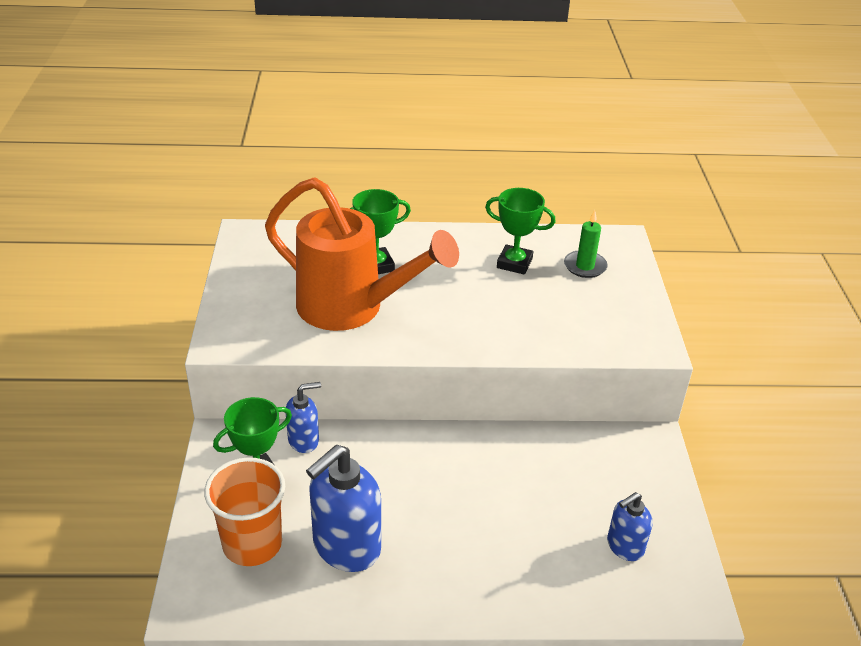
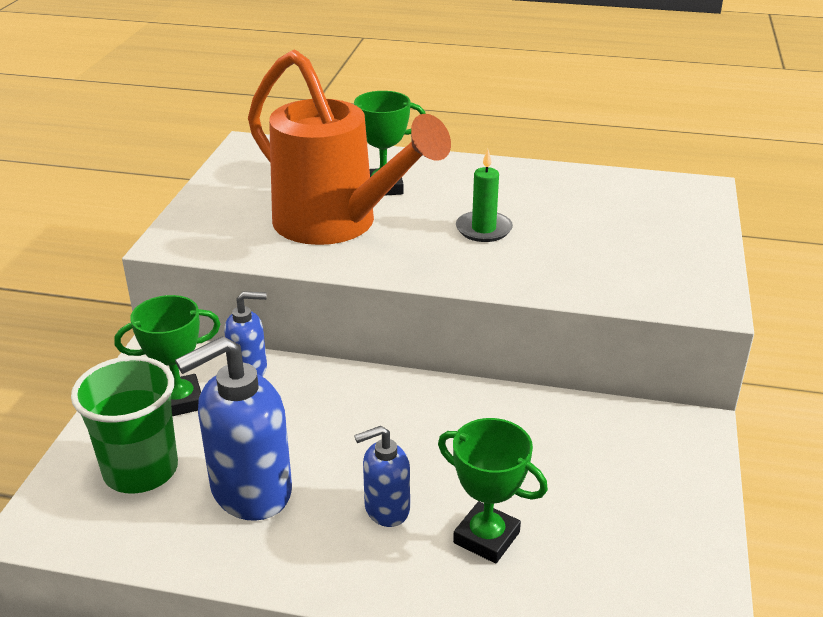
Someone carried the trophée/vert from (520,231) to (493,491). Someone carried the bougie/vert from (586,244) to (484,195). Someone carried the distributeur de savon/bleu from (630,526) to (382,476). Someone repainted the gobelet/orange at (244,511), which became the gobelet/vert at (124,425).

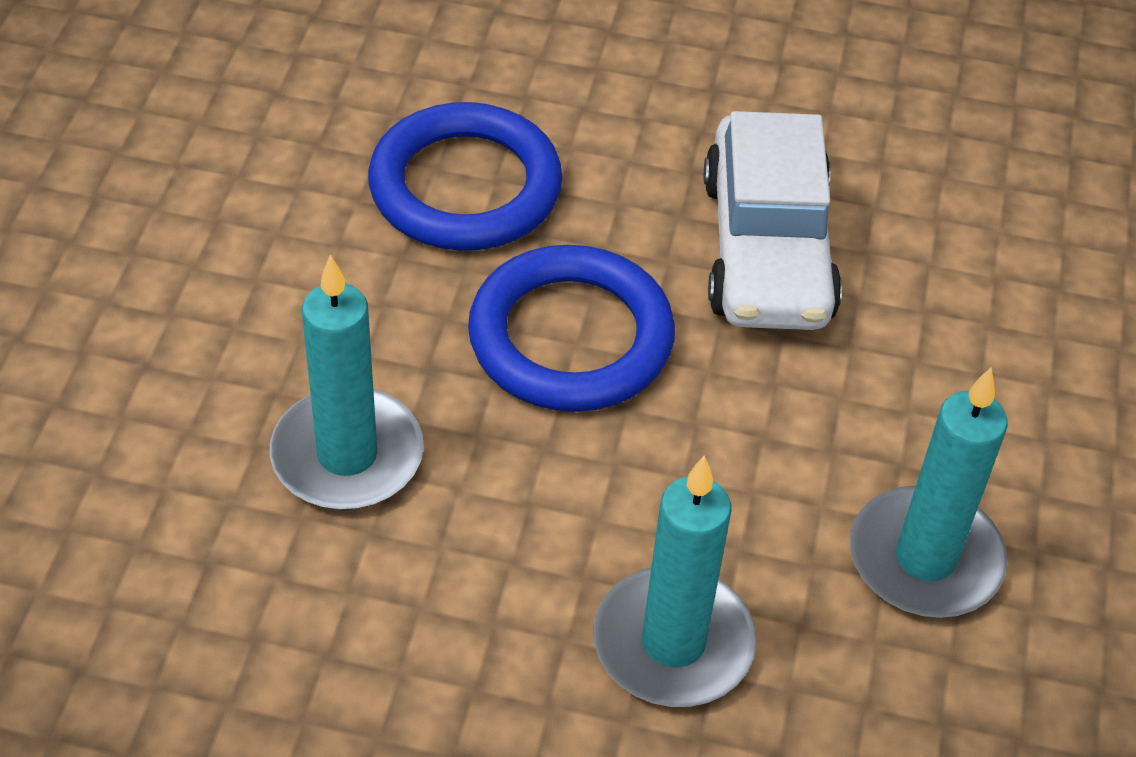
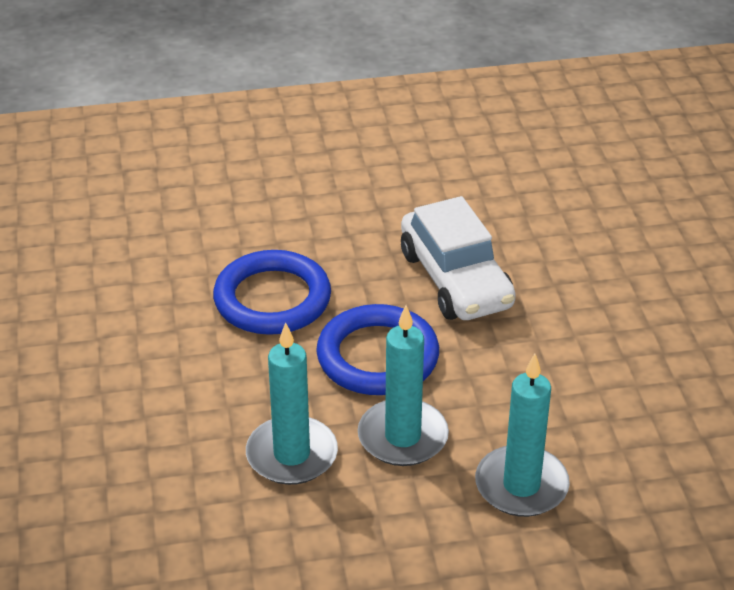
Someone carried the bougie/turquoise from (929,493) to (403,385).

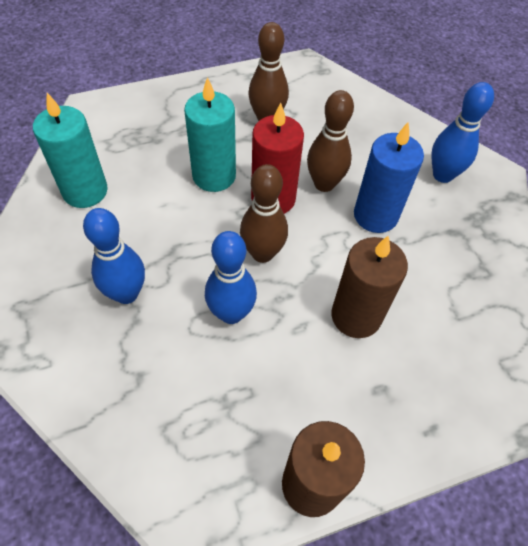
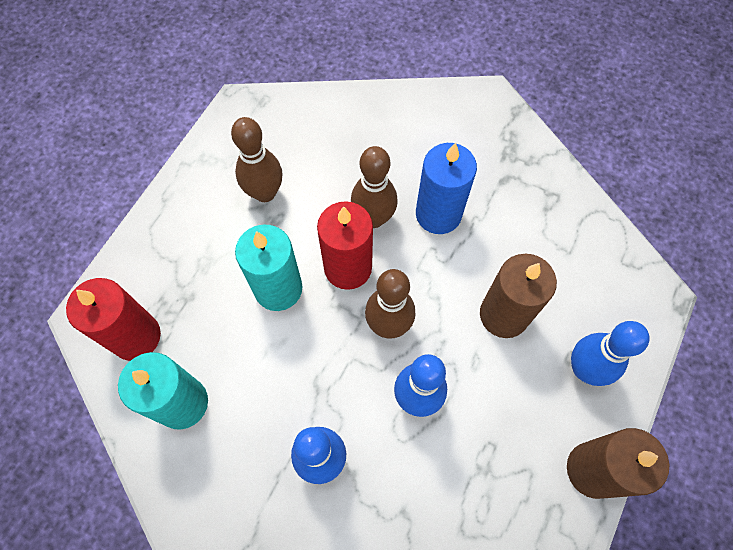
Someone put down the bougie/rouge at (113,319). Someone carried the quille/bleu from (462,132) to (610,353).

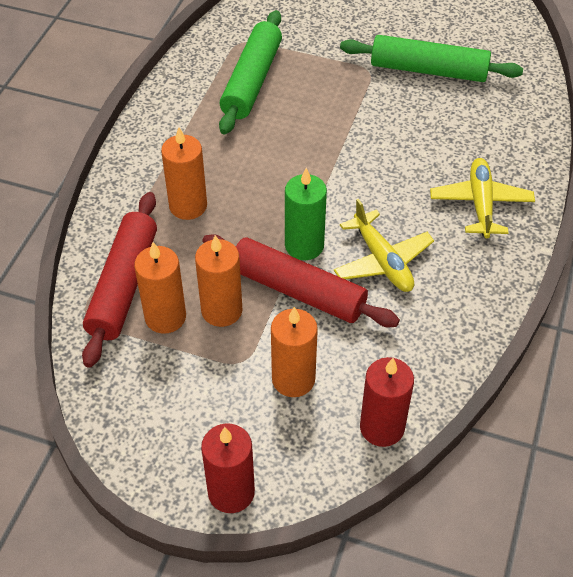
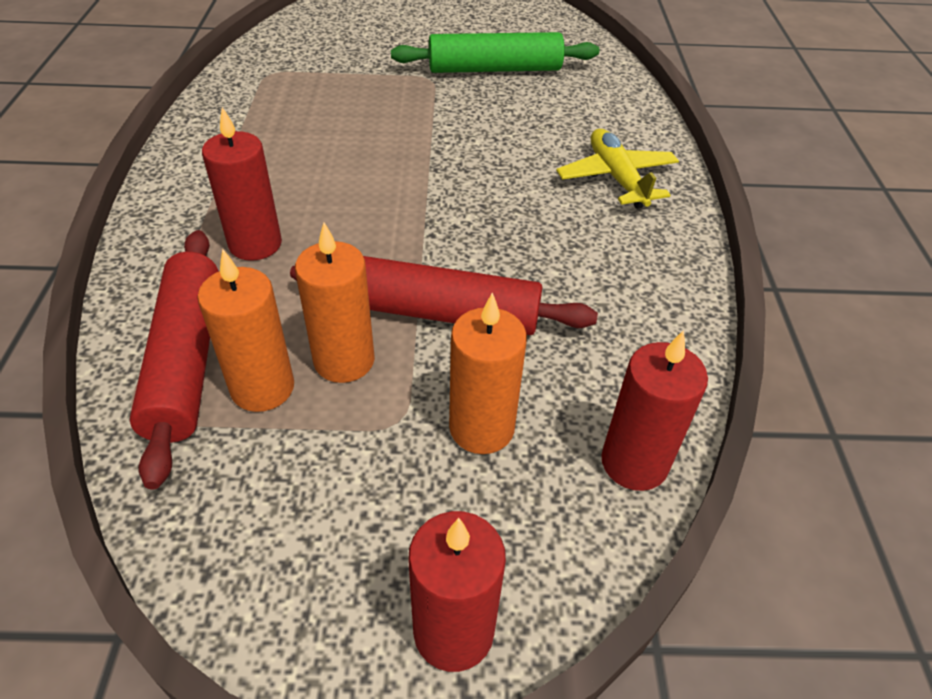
Someone took away the rouleau à pâtisserie/vert at (250,72). Someone took away the bougie/vert at (306,214). Someone took away the avion/jaune at (384,245). Someone repainted the bougie/orange at (184,173), which became the bougie/rouge at (242,184).

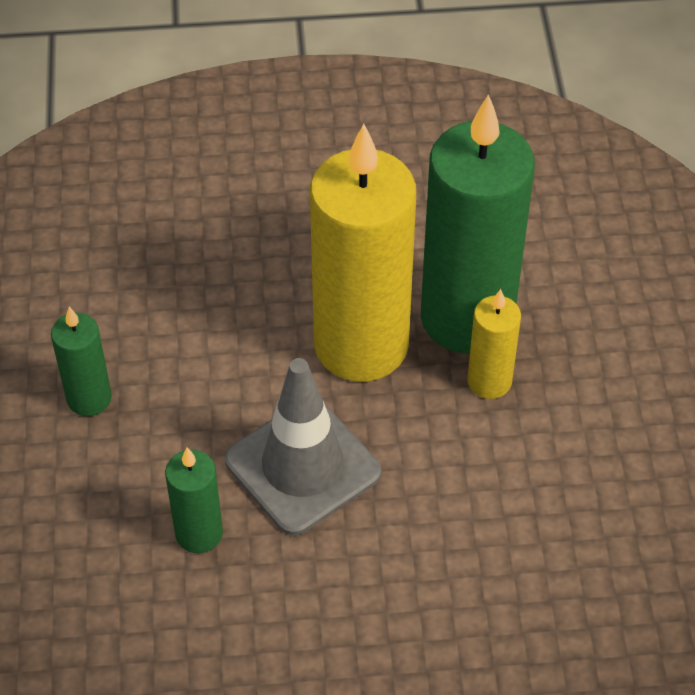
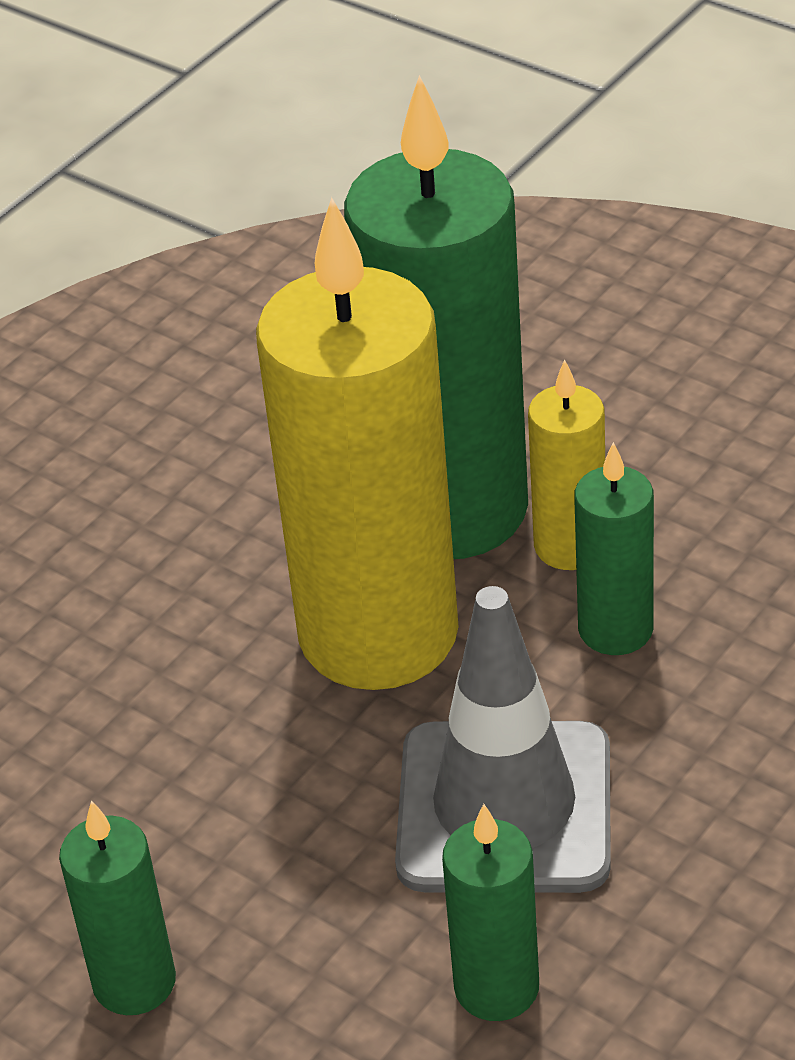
Someone put down the bougie/vert at (614,548).

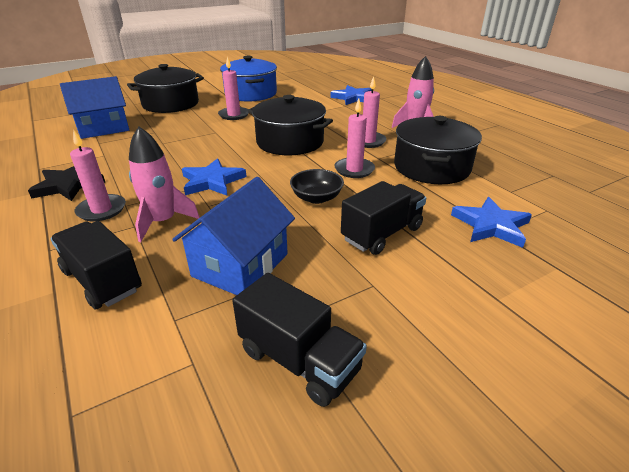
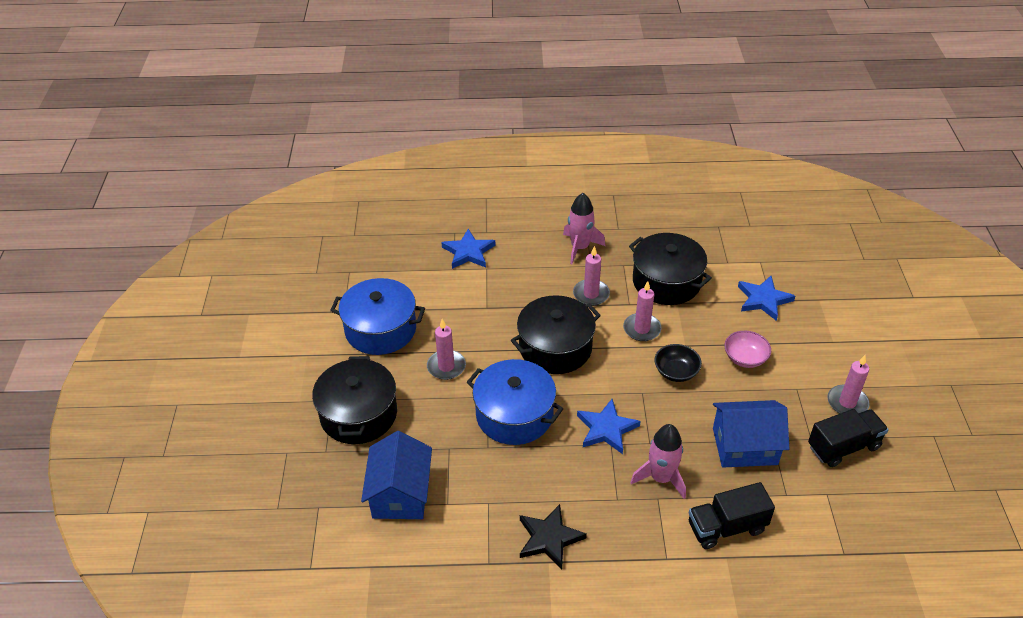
Someone put down the marmite/bleu at (515,402). Someone carried the bougie/rose from (98,175) to (848,384). Someone swapped the camion/noir at (383,218) for the bol/rose at (748,349). Someone rotated the maison/bleu at (233,236) by 60 degrees counterclockwise.

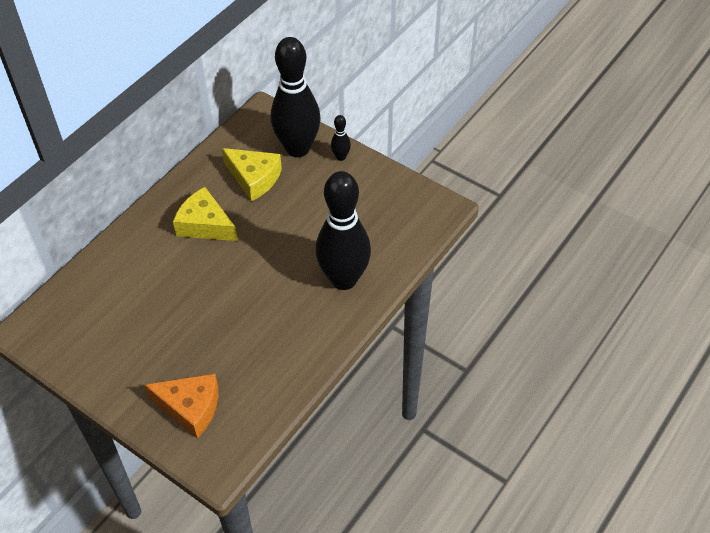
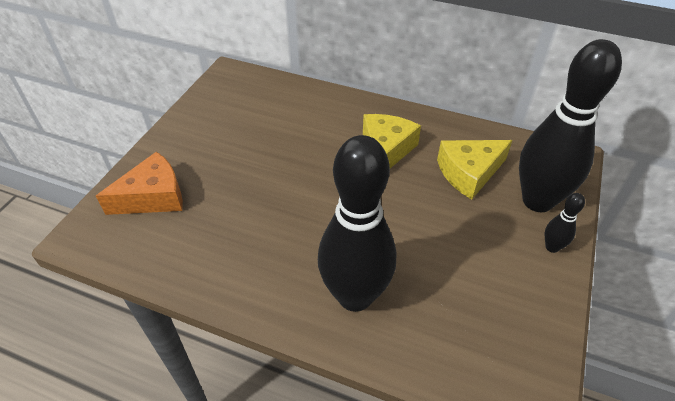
Someone rotated the fromage/orange at (181,406) by 120 degrees counterclockwise. Someone rotated the fromage/jaune at (252,174) by 45 degrees clockwise.

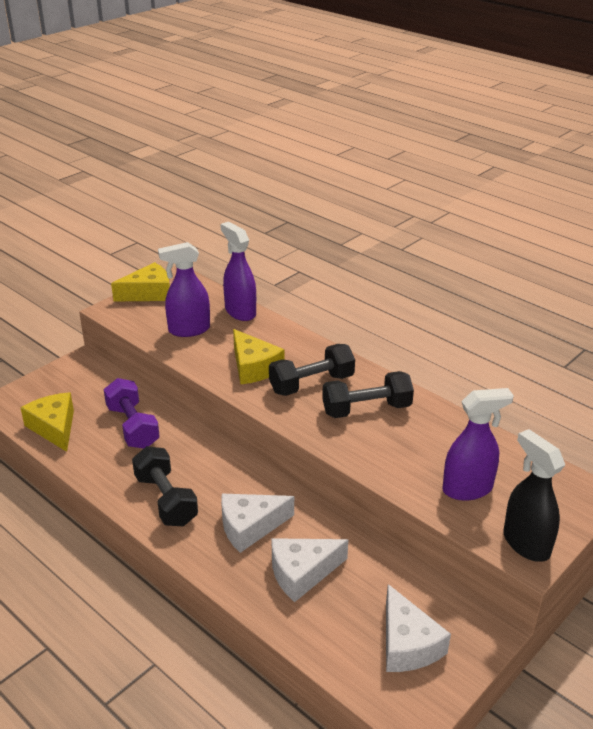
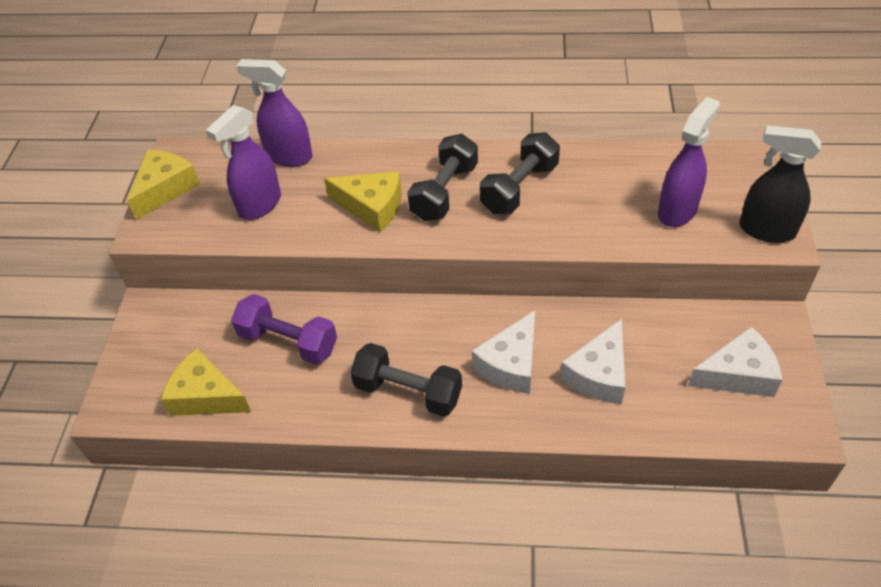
Someone rotated the fromage/blanc at (418,628) by 45 degrees counterclockwise.

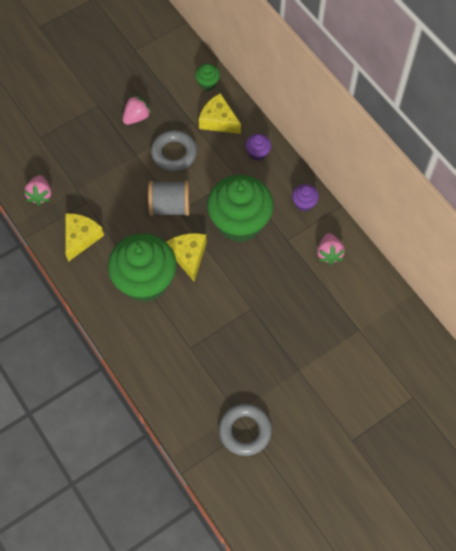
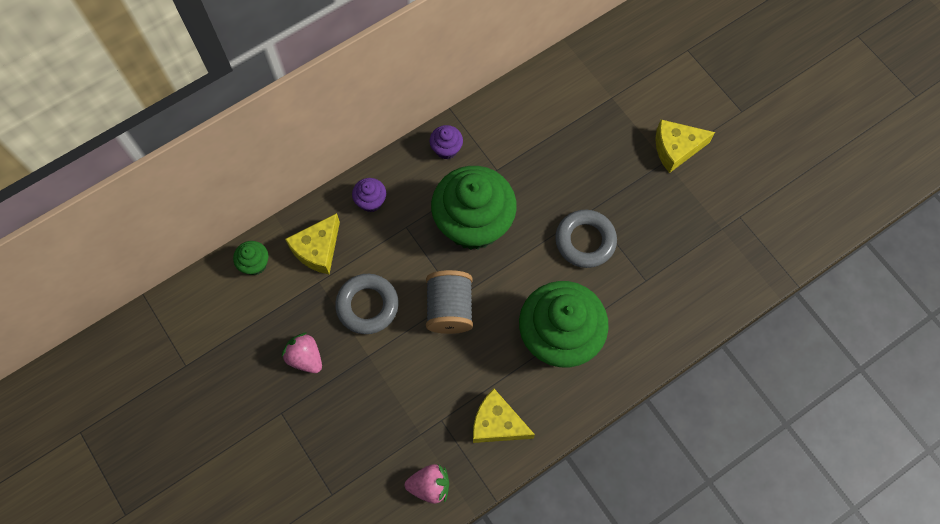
Someone took away the fraise/rose at (331,249). Someone carried the fromage/jaune from (186,257) to (685,146). Someone carried the anneau/gris from (245,430) to (586,239).

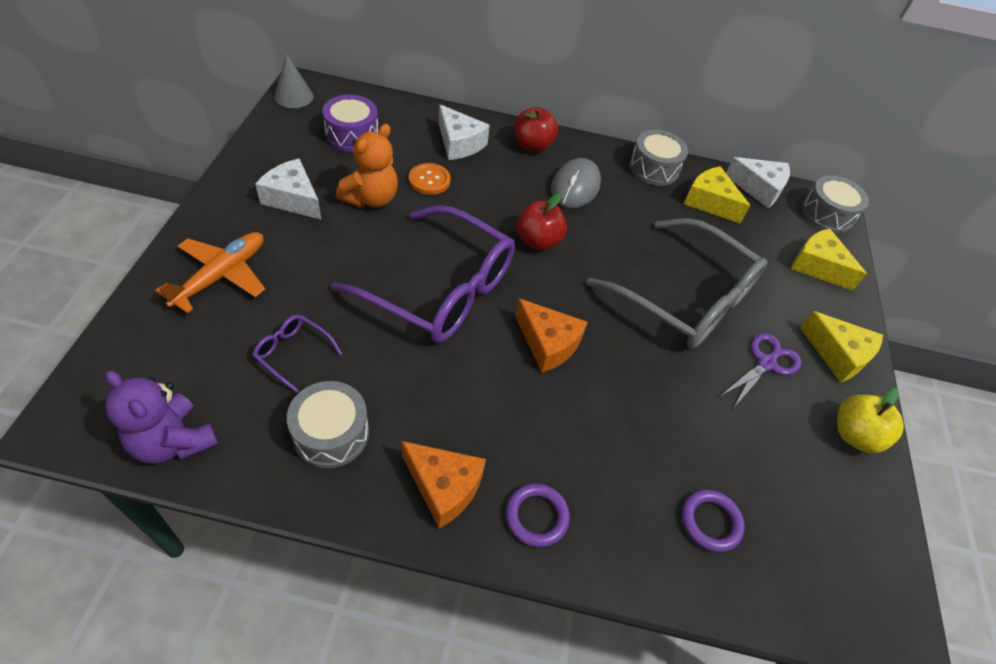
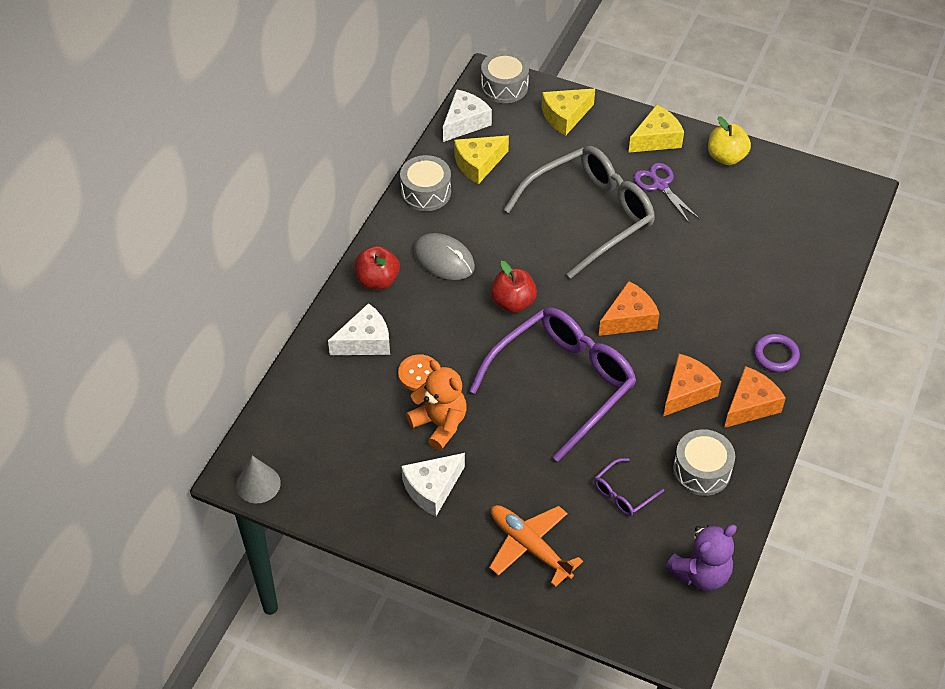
Someone took away the tambour/violet at (350,123). Someone took away the anneau/violet at (713,520). Someone put down the fromage/orange at (692,385).

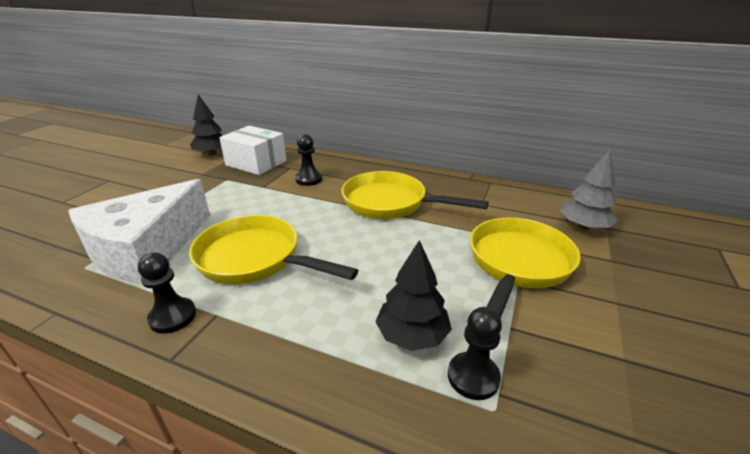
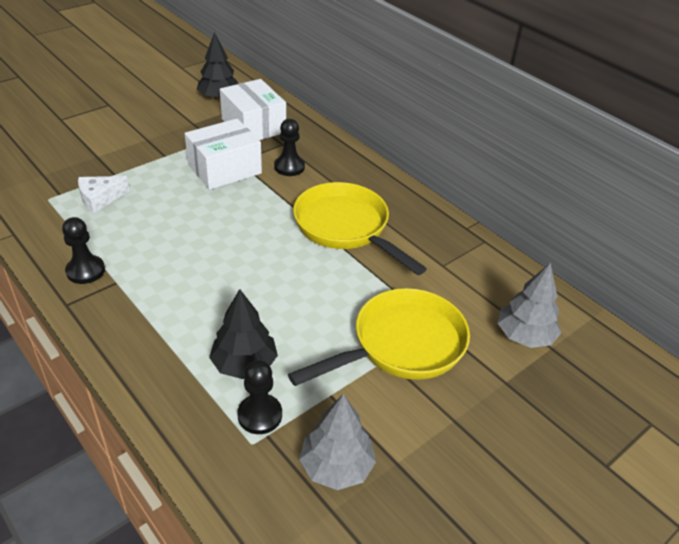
Someone took away the poêle/jaune at (273,249). Someone put down the boîte/blanc at (223,154). Someone put down the arbre/gris at (337,442). Someone scaled the fromage/blanc at (139,231) by 0.42.

